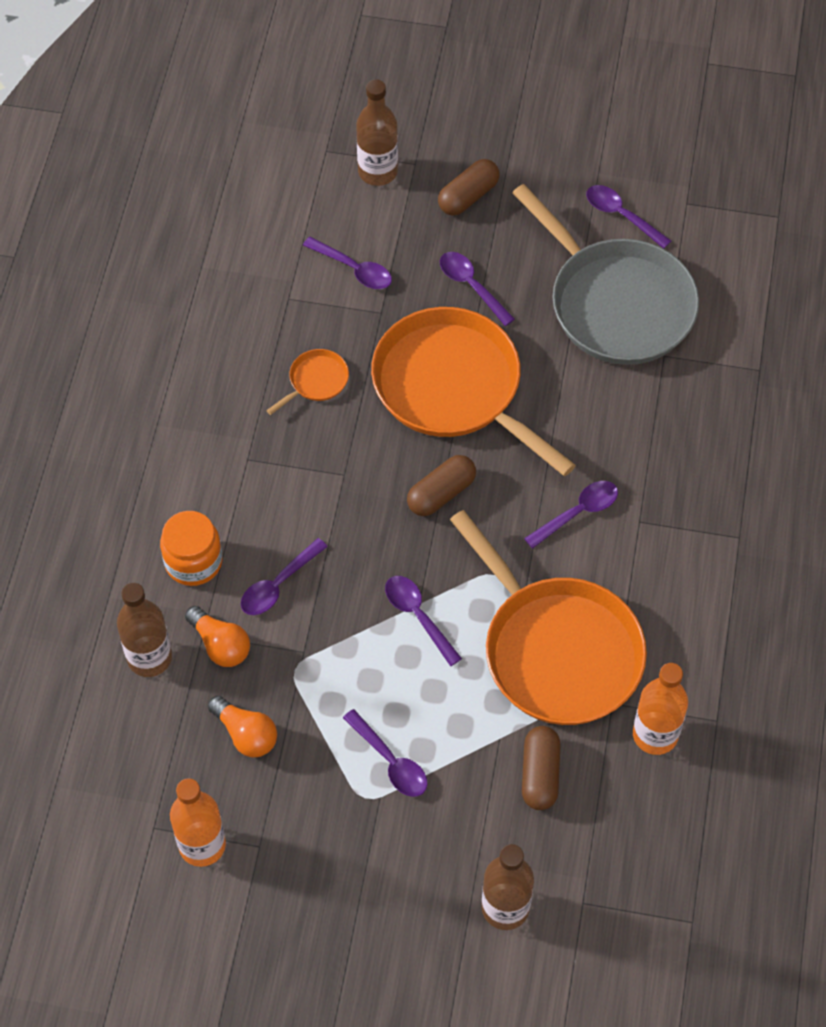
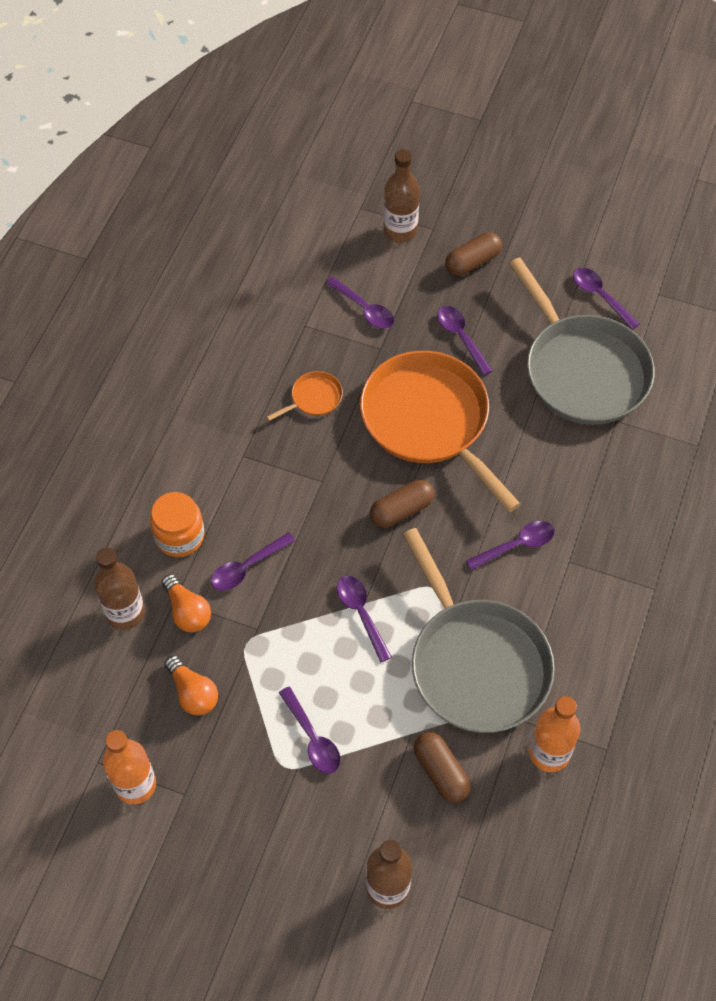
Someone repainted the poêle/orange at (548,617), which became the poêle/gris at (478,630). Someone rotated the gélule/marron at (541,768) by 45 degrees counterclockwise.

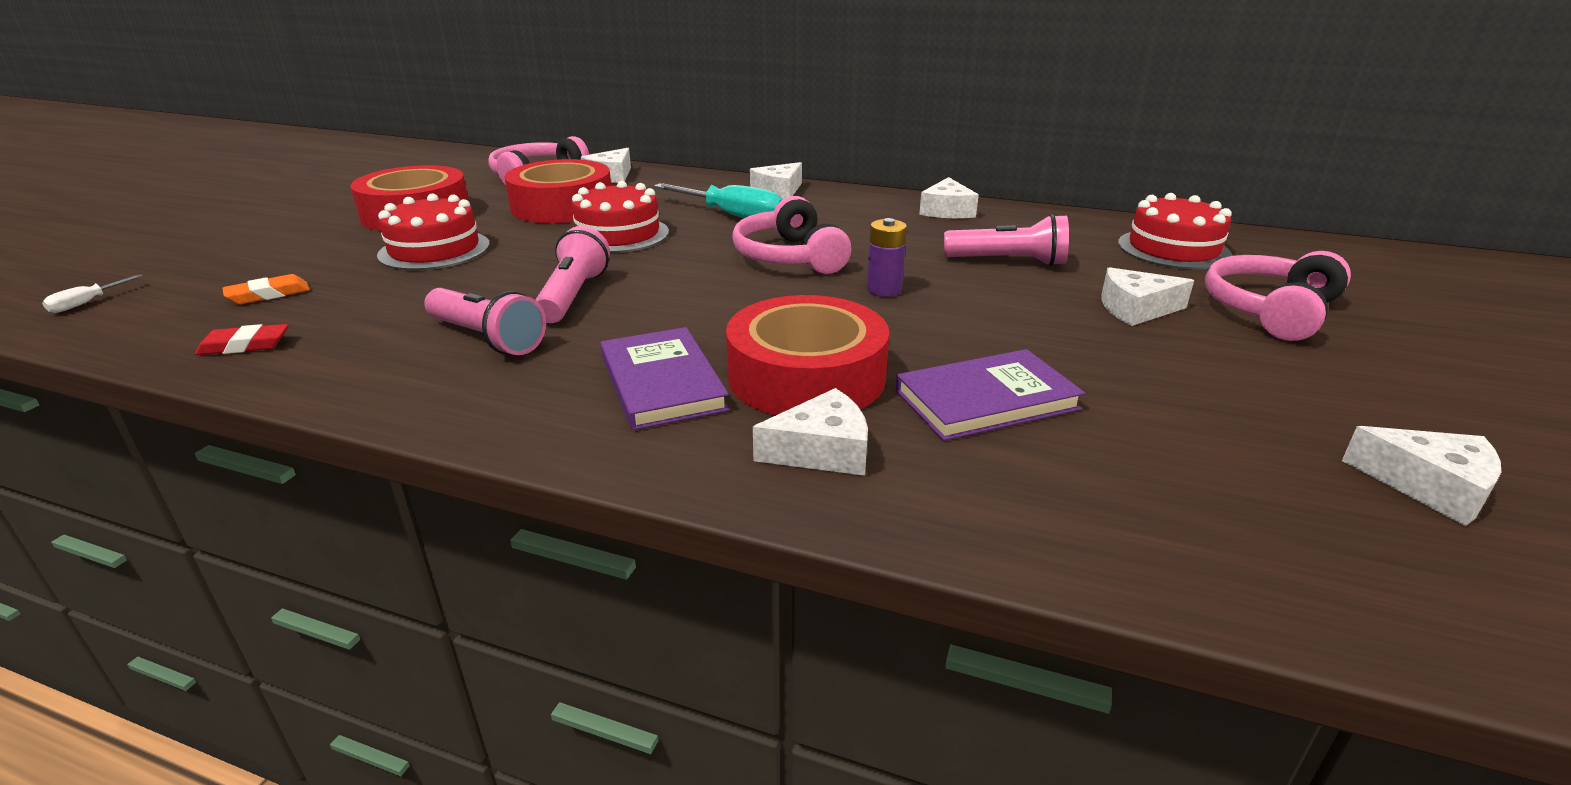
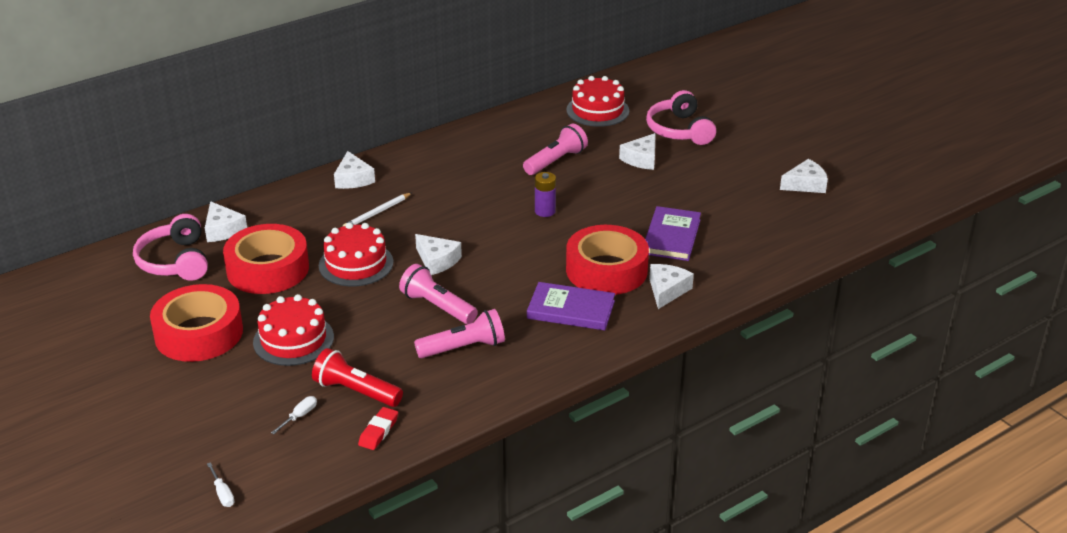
Someone took away the casque audio/rose at (791,235). Someone put down the lampe de poche/rouge at (357,377). Someone carried the fromage/blanc from (949,197) to (438,254). Someone swapped the gomme/orange at (266,289) for the tournevis/blanc at (294,415). Someone swapped the tournevis/turquoise at (718,200) for the crayon/blanc at (377,209).

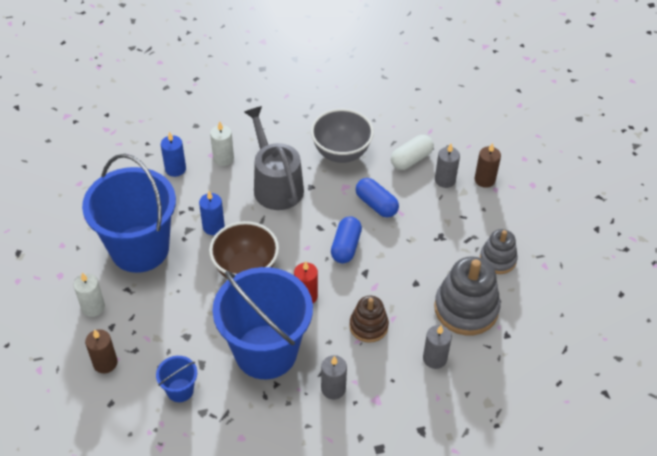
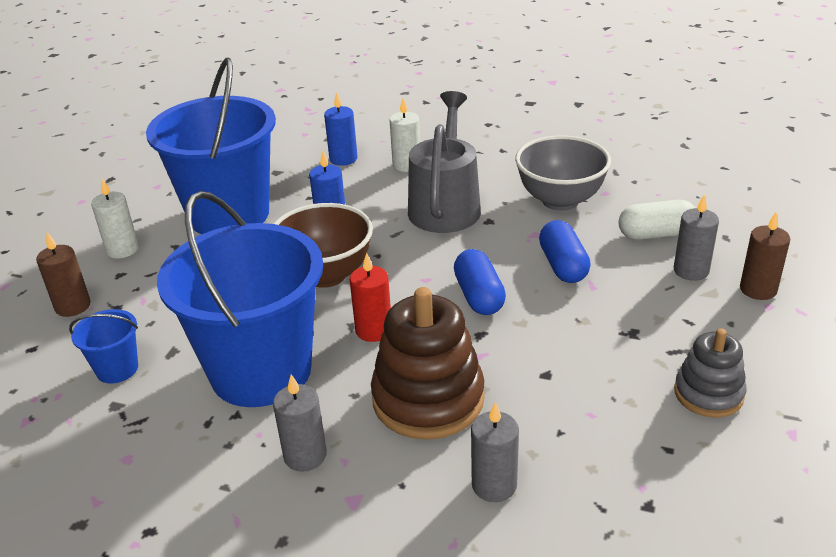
Someone took away the jouet à empiler/gris at (467,295). Someone rotated the gélule/bleu at (346,240) by 60 degrees counterclockwise. Someone scaled the jouet à empiler/marron at (369,319) by 1.68.

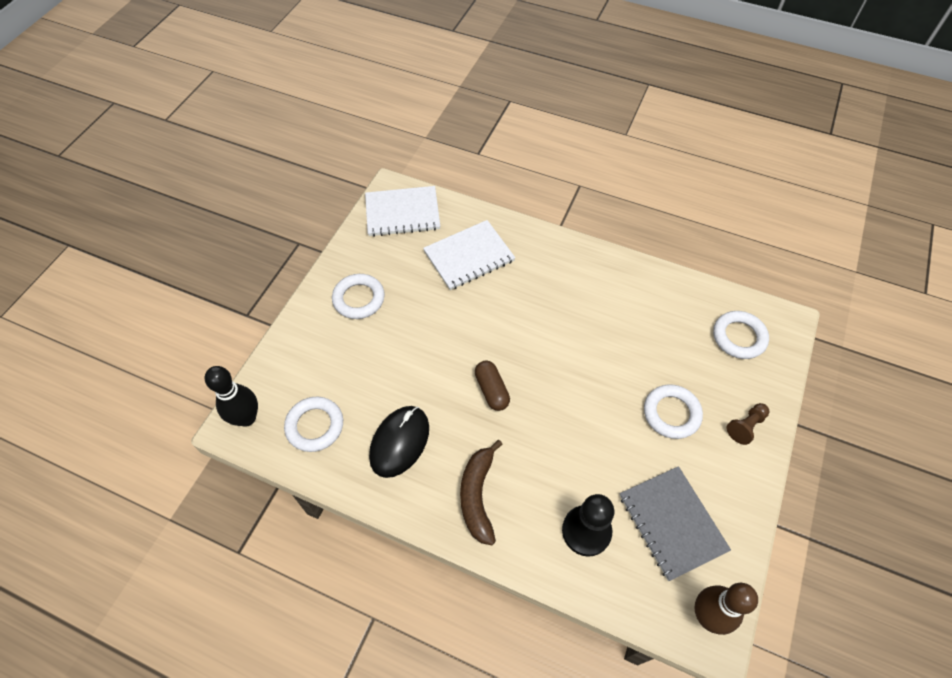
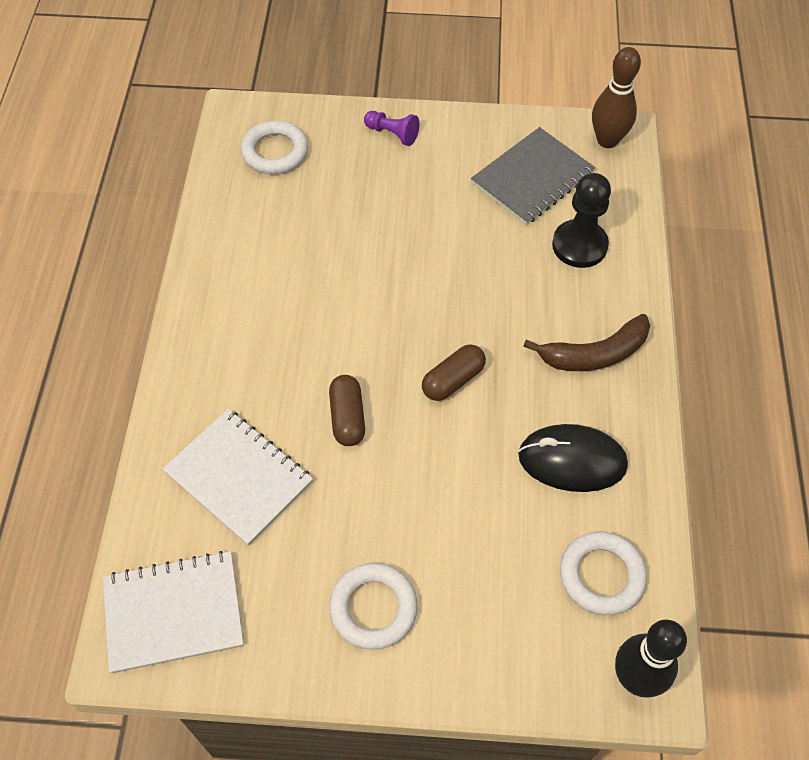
Someone took away the anneau/blanc at (673,411). Someone put down the gélule/marron at (347,410). Someone repainted the pion/marron at (748,424), which became the pion/violet at (392,128). Someone rotated the carnet/blanc at (402,211) by 75 degrees counterclockwise.

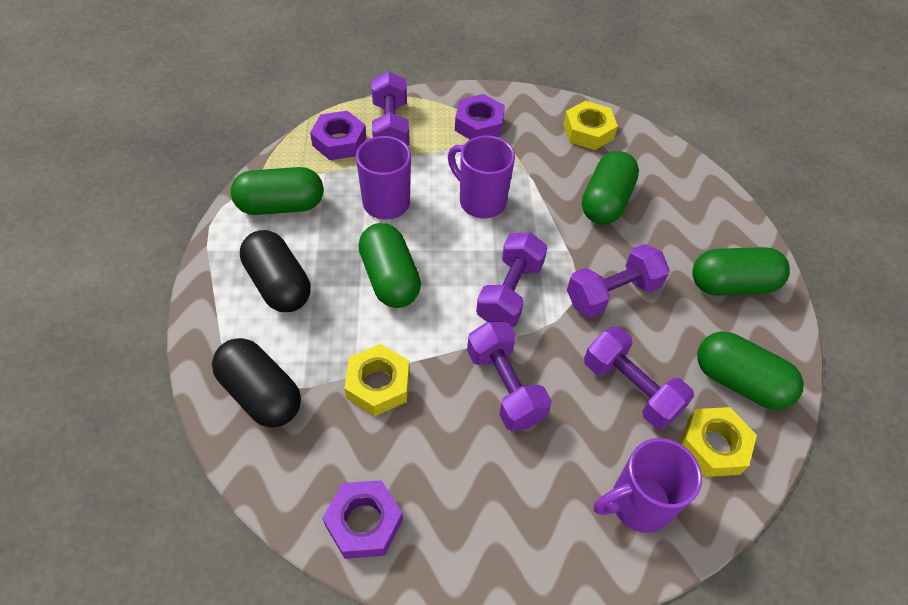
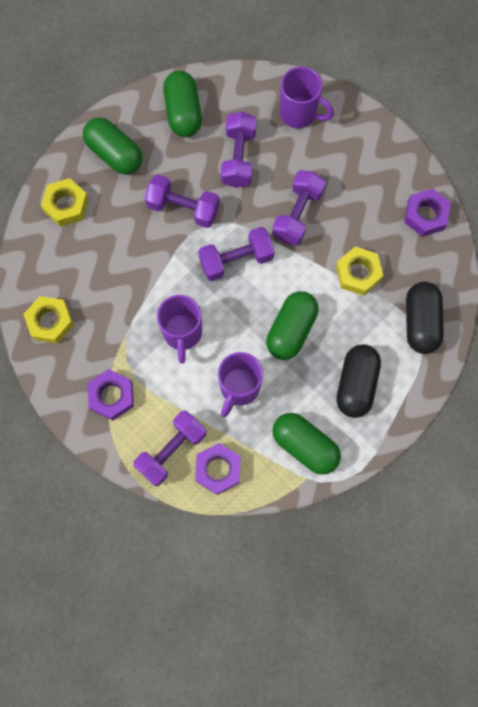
Someone took away the gélule/vert at (610,187). Someone carried the écrou/jaune from (718,442) to (65,202).

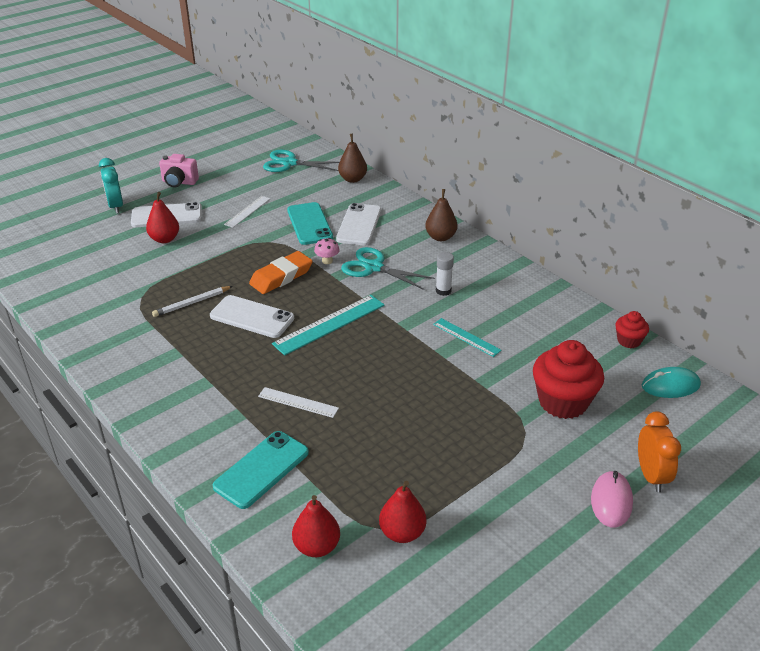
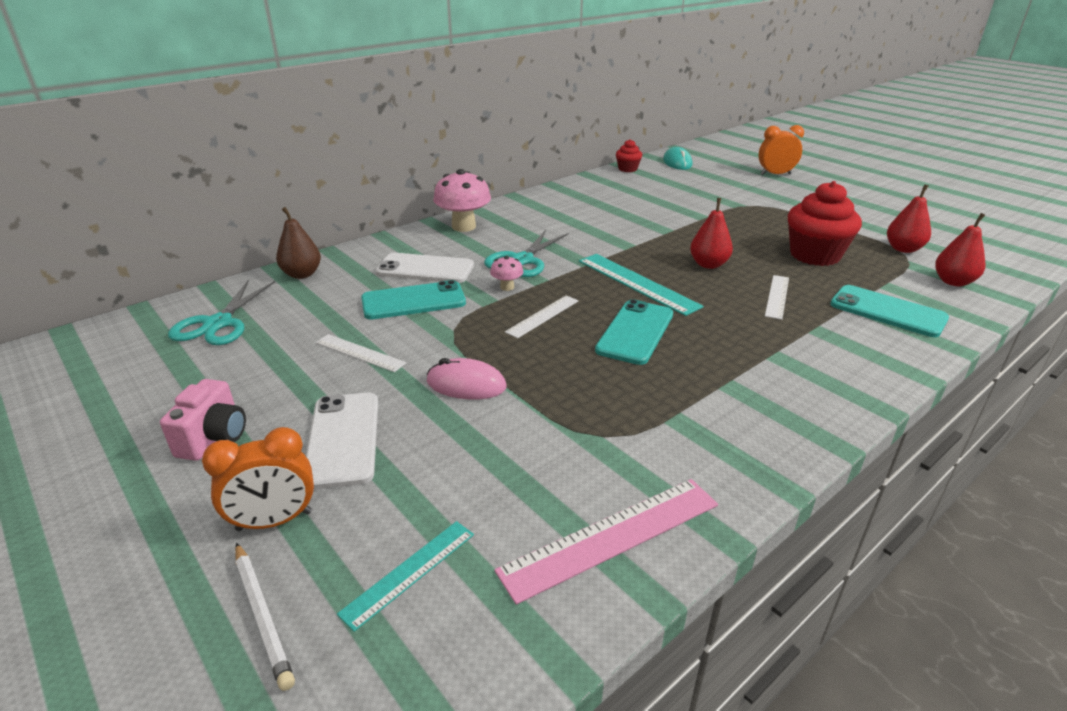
Someone took away the bâton de colle/blanc at (445,274). Someone put down the règle/rose at (606,542). Someone carried the poire/rouge from (162,217) to (711,233). Someone carried the crayon/blanc from (192,301) to (265,617). Someone carried the règle/turquoise from (467,337) to (405,576). Someone carried the muffin/rouge from (568,379) to (825,223). Someone carried the souris/rose from (612,499) to (467,379). Someone swapped the gomme/orange at (281,272) for the règle/blanc at (542,317). Someone swapped the poire/marron at (441,215) for the champignon/rose at (462,200). Someone repainted the réveil/turquoise at (111,186), which became the réveil/orange at (258,479). Someone repainted the téléphone/blanc at (252,316), which became the téléphone/turquoise at (634,332).

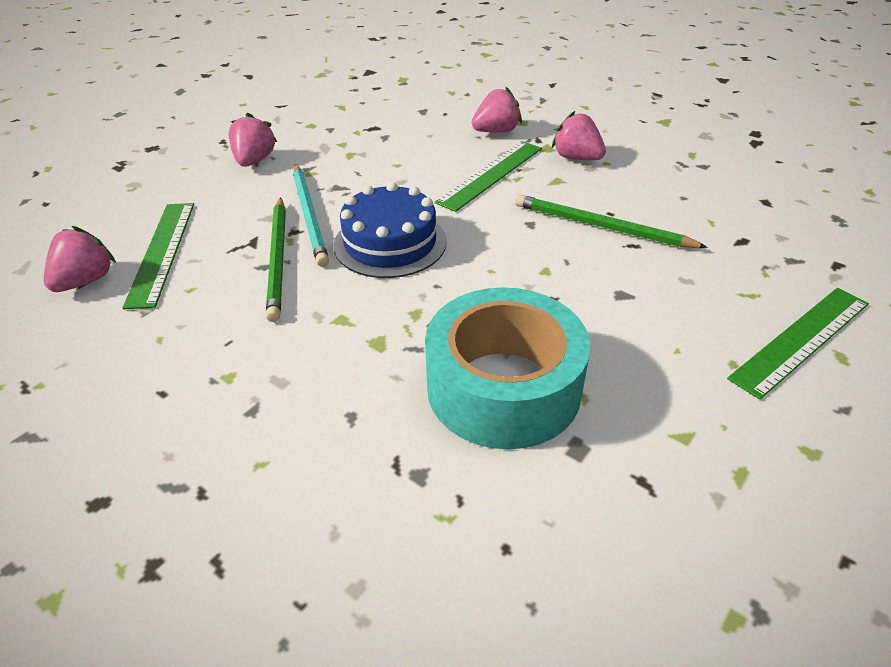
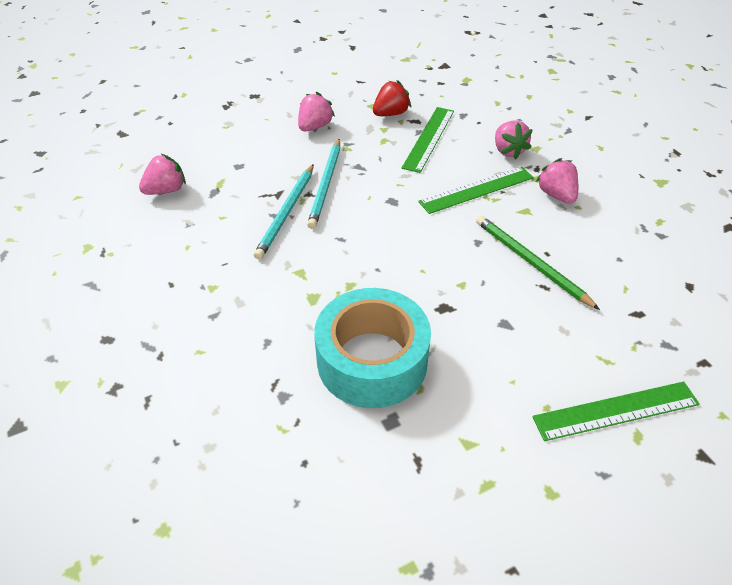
Someone took away the gâteau/bleu at (390,230). Someone put down the fraise/rouge at (392,98). Someone carried the règle/vert from (158,256) to (428,140). Someone repainted the crayon/vert at (276,259), which became the crayon/turquoise at (284,212). Someone rotated the fraise/rose at (496,109) by 75 degrees clockwise.

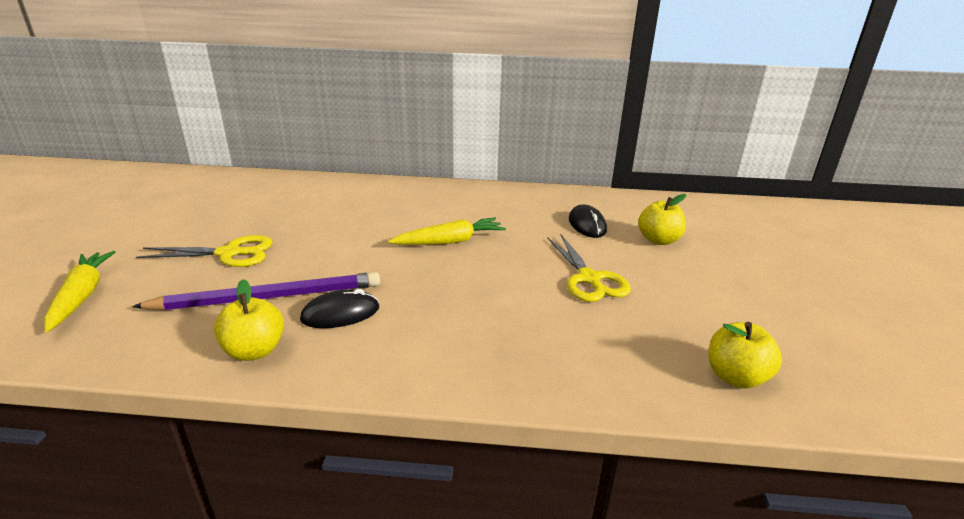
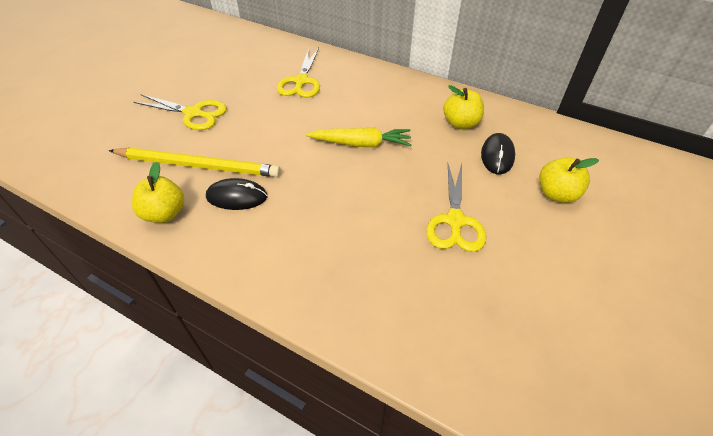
Someone took away the carotte/jaune at (79,291). Someone put down the ciseaux/jaune at (298,73). Someone carried the pomme/jaune from (745,355) to (463,107). Someone repainted the crayon/violet at (256,291), which became the crayon/jaune at (195,162).

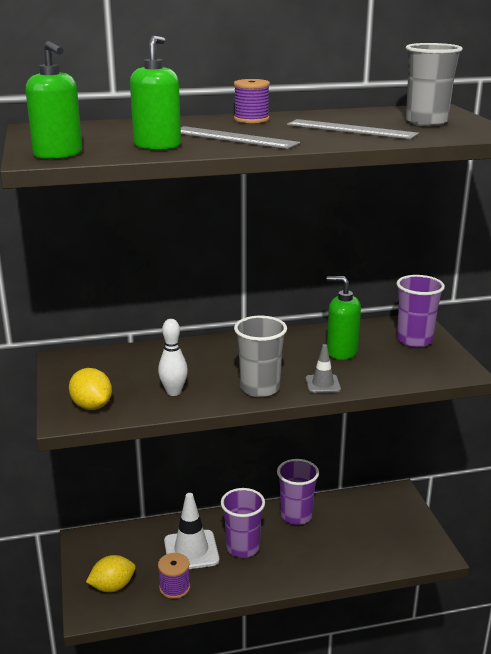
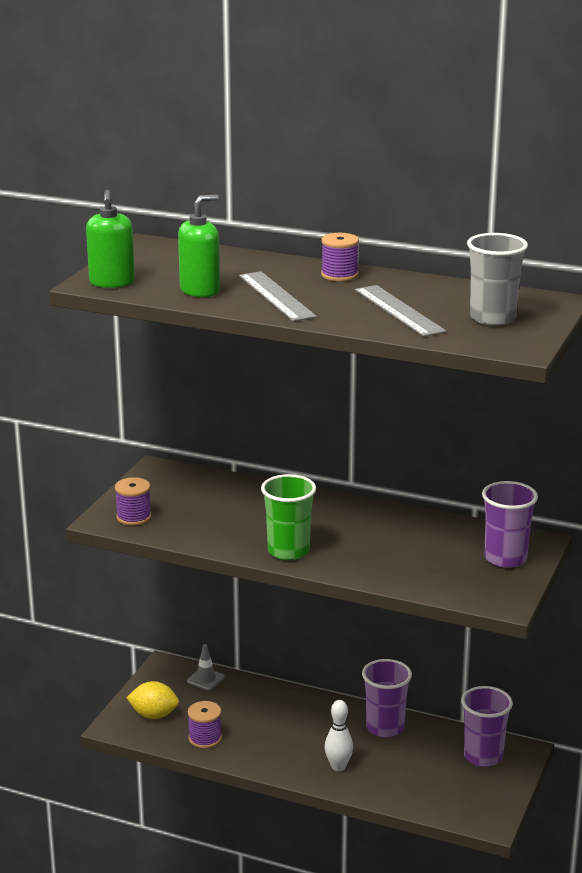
Someone took away the cône de chantier/blanc at (191,531). Someone took away the distributeur de savon/vert at (344,318). Someone carried the quille/blanc from (173,357) to (339,735). Someone carried the gobelet/violet from (243,523) to (487,726). Someone carried the cône de chantier/gris from (323,368) to (206,667). Someone swapped the citron/jaune at (90,389) for the bobine/violet at (133,501). Someone repainted the gobelet/gris at (260,356), which became the gobelet/vert at (288,517).

